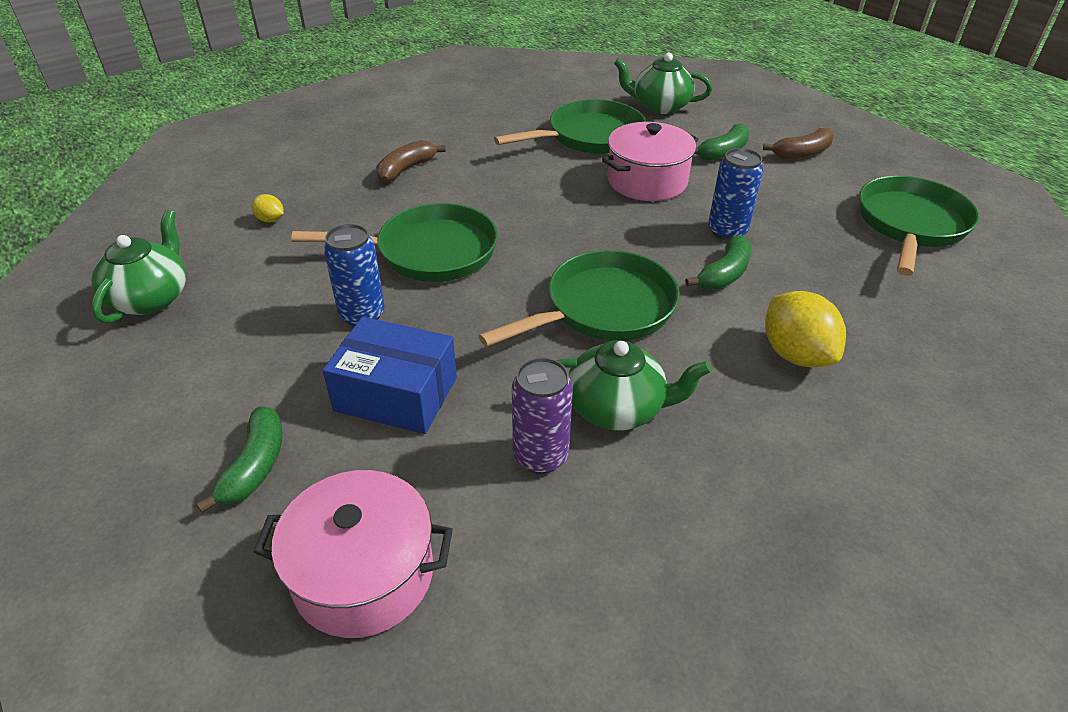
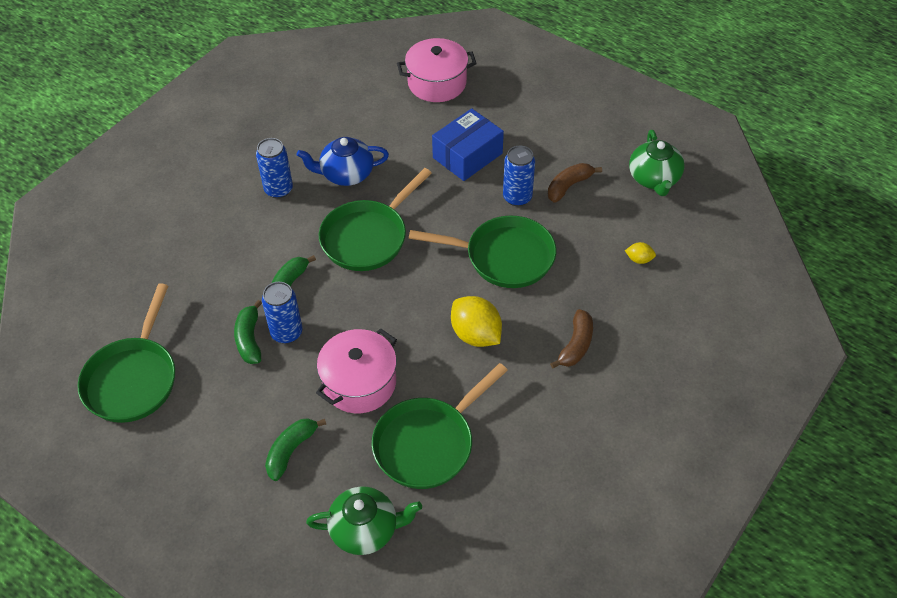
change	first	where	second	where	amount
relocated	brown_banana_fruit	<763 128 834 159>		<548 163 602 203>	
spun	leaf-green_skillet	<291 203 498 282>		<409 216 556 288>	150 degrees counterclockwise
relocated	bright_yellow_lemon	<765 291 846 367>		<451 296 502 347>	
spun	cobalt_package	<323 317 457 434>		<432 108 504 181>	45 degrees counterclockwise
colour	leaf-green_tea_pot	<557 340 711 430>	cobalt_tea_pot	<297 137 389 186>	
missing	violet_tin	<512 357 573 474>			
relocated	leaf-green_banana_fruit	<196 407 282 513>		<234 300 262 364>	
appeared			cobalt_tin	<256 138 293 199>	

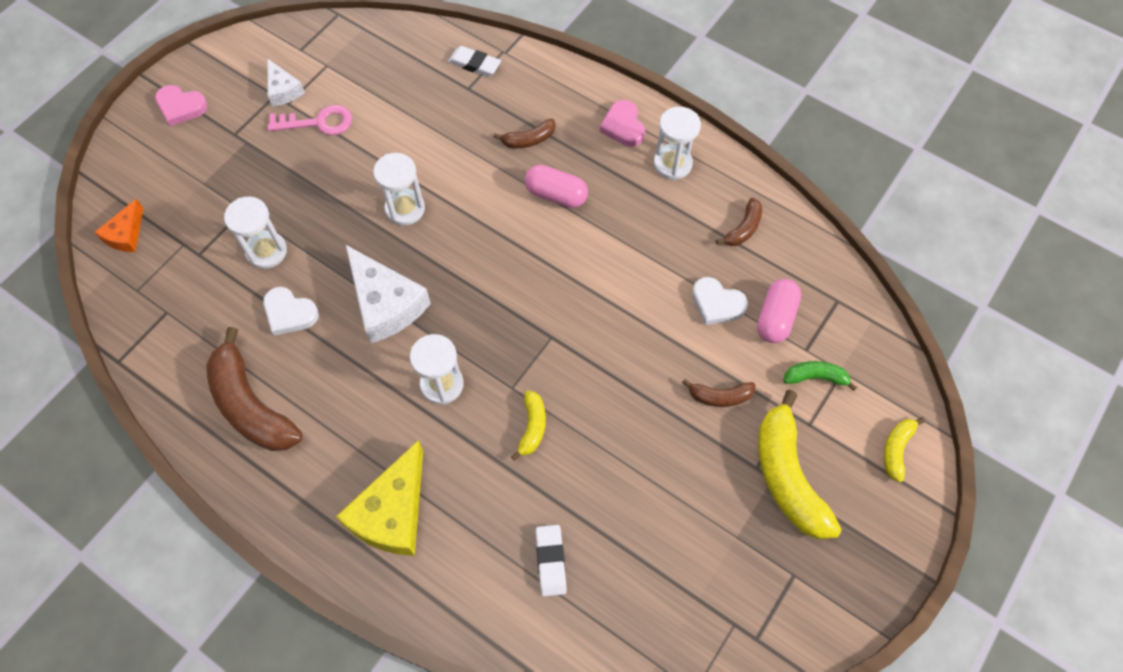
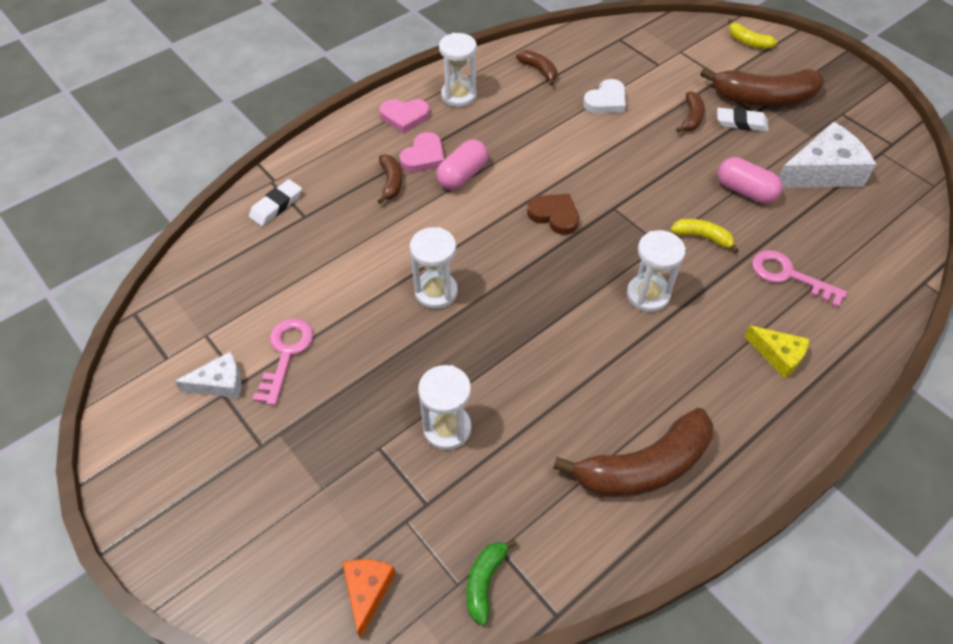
change	first	where	second	where	amount
relocated	pink_heart_shape	<155 85 208 126>		<400 132 444 172>	
spun	bright_orange_cheese	<95 199 143 252>		<342 559 396 638>	120 degrees counterclockwise
relocated	pure_white_cheese	<346 245 431 343>		<779 122 876 188>	
relocated	pink_capsule	<757 279 801 343>		<718 157 783 204>	
missing	pure_white_heart_shape	<263 287 319 336>			
relocated	leaf-green_banana_fruit	<784 361 857 391>		<466 539 517 626>	
colour	bright_yellow_banana_fruit	<758 390 842 540>	brown_banana_fruit	<700 67 824 106>	
size	bright_yellow_cheese	<336 440 423 556>		<744 325 810 379>	x0.55
relocated	pure_white_gum_eraser	<536 525 567 596>		<717 108 769 132>	
appeared			brown_heart_shape	<527 194 579 235>	
appeared			pink_key	<752 250 847 308>	

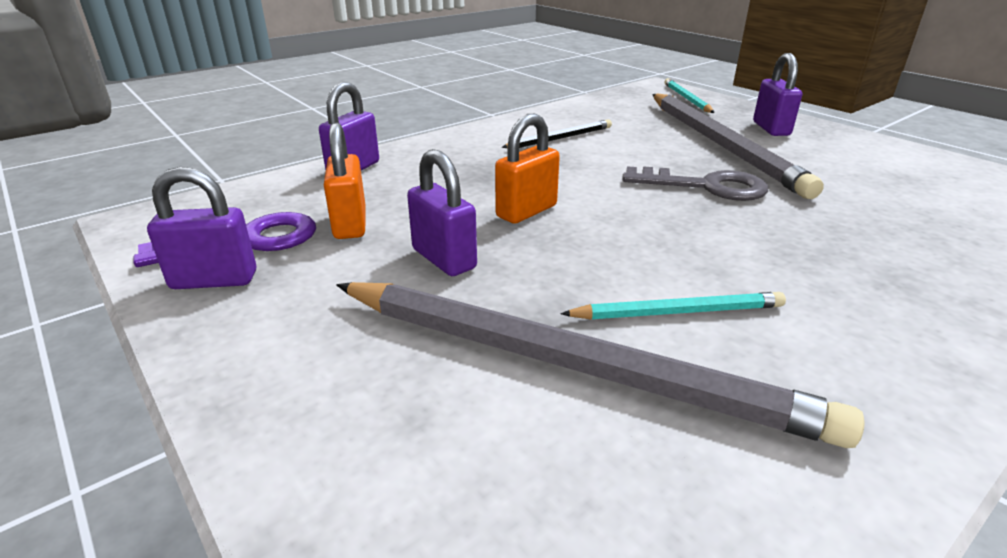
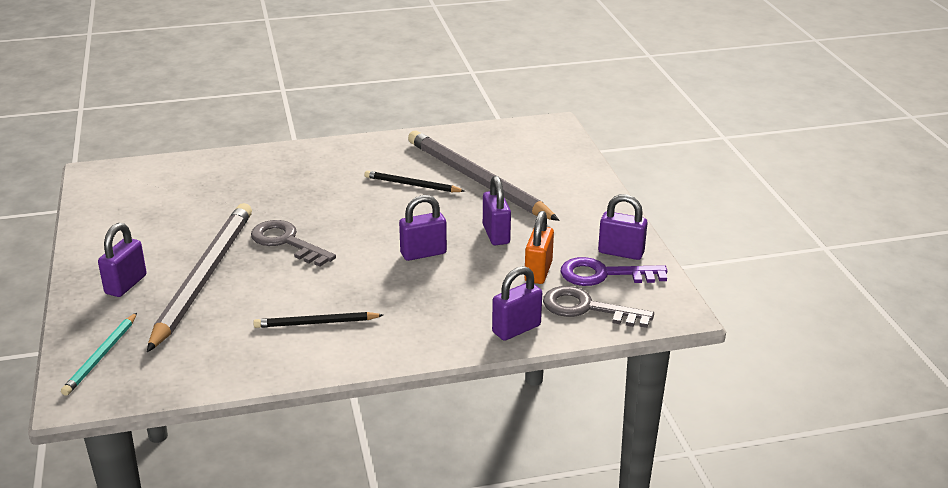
change	first	where	second	where	amount
colour	bright_orange_lock	<495 114 560 224>	violet_lock	<399 195 447 261>	
colour	turquoise_lead_pencil	<560 292 786 320>	ebony_lead_pencil	<364 170 465 192>	
appeared			ash-grey_key	<543 286 654 328>	

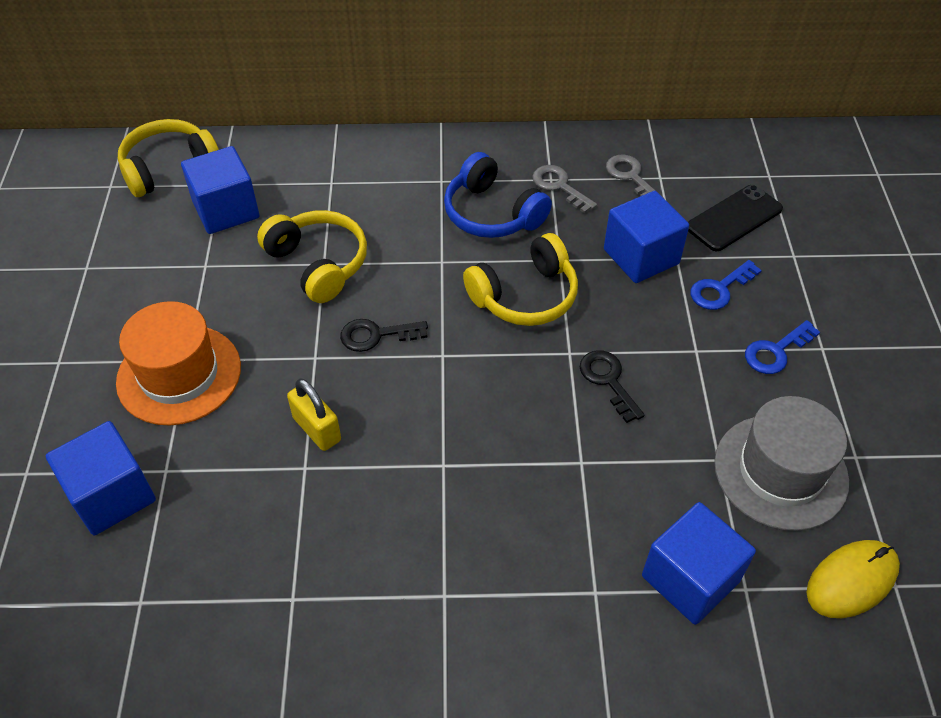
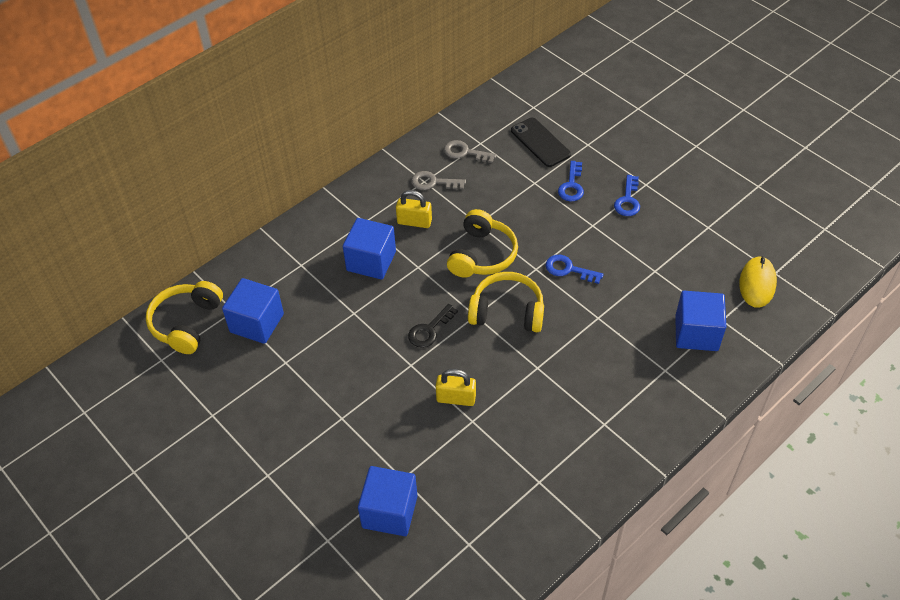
change	first	where	second	where	amount
exchanged	cobalt_headset	<444 152 552 238>	bright_yellow_lock	<396 190 432 228>	
spun	ebony_smartphone	<688 185 783 251>		<511 118 571 167>	45 degrees counterclockwise
relocated	cobalt_block	<604 191 689 283>		<343 218 396 279>	
relocated	bright_yellow_headset	<257 210 367 303>		<468 272 544 332>	
missing	bright_orange_top_hat	<116 301 241 425>			
colour	ebony_key	<580 350 645 423>	cobalt_key	<545 255 604 284>	
missing	ash-grey_top_hat	<714 396 849 531>			

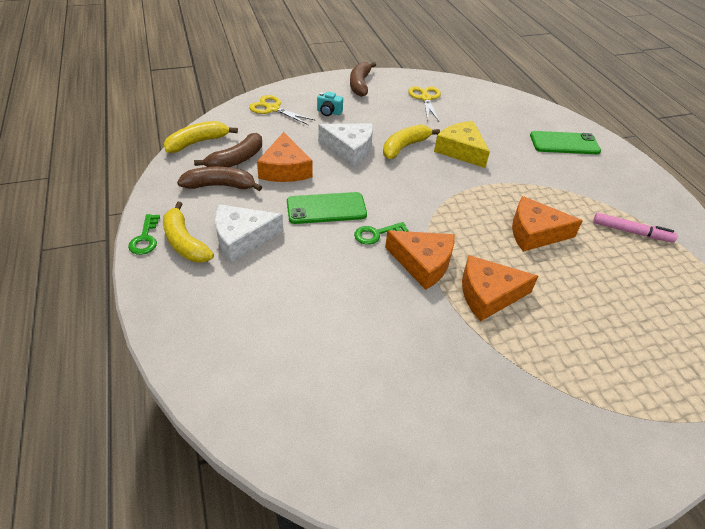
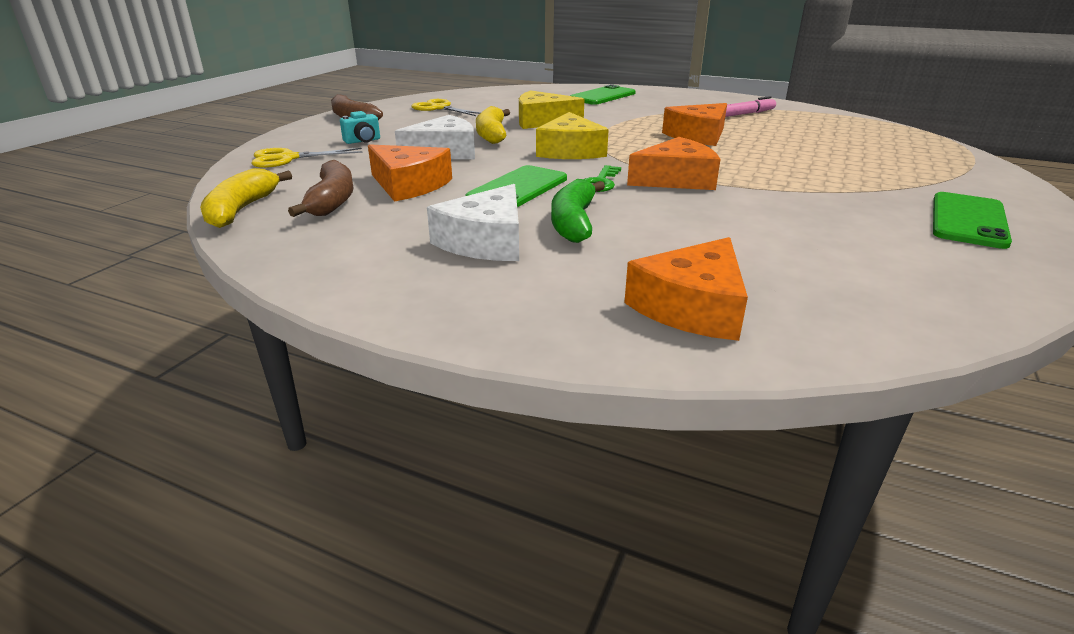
change	first	where	second	where	amount
missing	brown_banana_fruit	<177 166 262 191>			
missing	bright_yellow_banana_fruit	<163 202 214 262>			
missing	leaf-green_key	<128 214 160 255>			
relocated	bright_orange_cheese	<462 255 538 321>		<624 237 748 341>	
appeared			bright_yellow_cheese	<536 112 609 159>	
appeared			leaf-green_banana_fruit	<551 179 605 243>	
appeared			leaf-green_smartphone	<933 192 1012 249>	

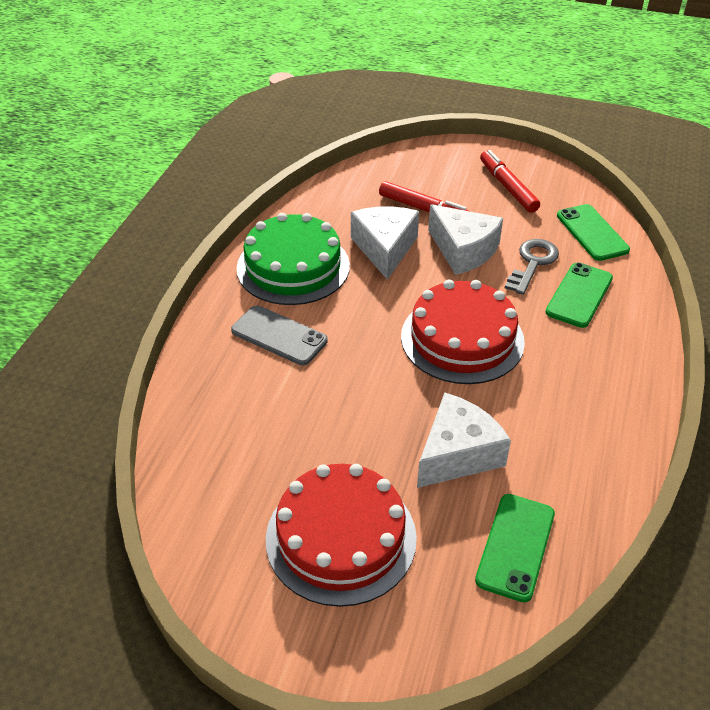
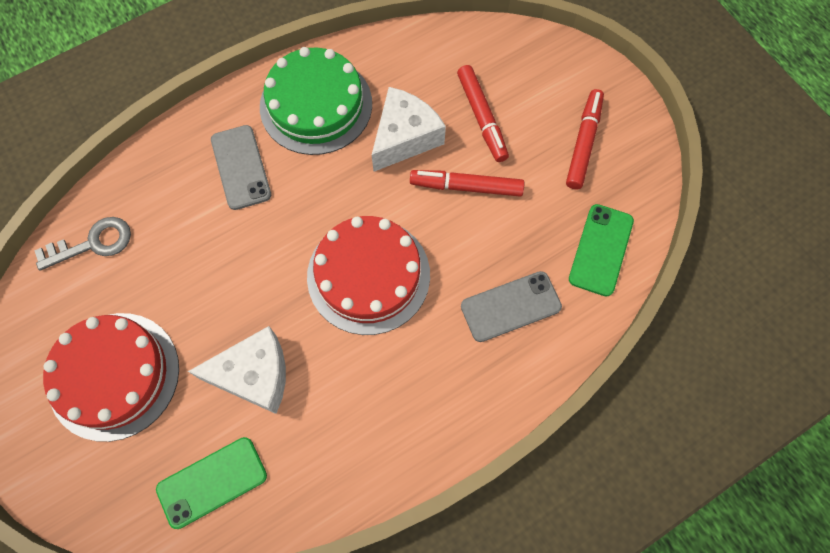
change	first	where	second	where	amount
exchanged	pure_white_cheese	<428 204 503 275>	red_marker	<410 170 524 197>	
relocated	ash-grey_key	<505 239 559 295>		<34 217 131 271>	
colour	leaf-green_smartphone	<545 262 613 328>	ash-grey_smartphone	<461 271 562 342>	

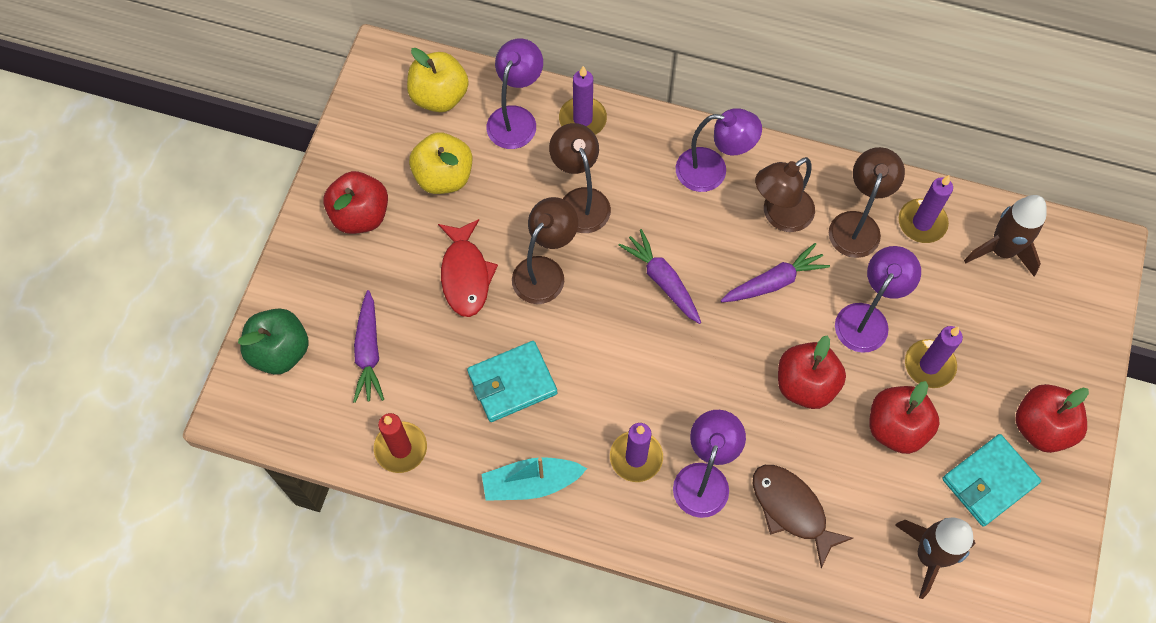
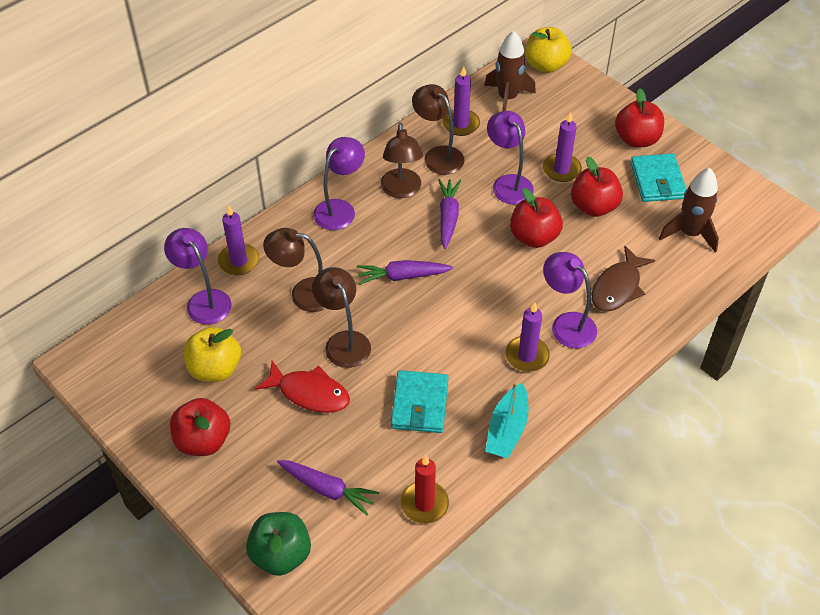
change	first	where	second	where	amount
relocated	bright_yellow_apple	<407 48 469 112>		<526 27 572 73>	
spun	brown_fish_figure	<753 465 853 568>		<592 246 655 312>	45 degrees counterclockwise

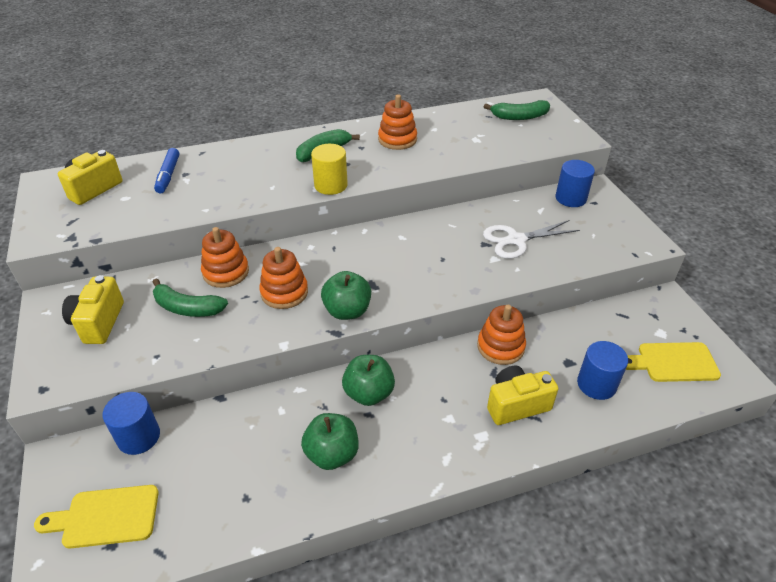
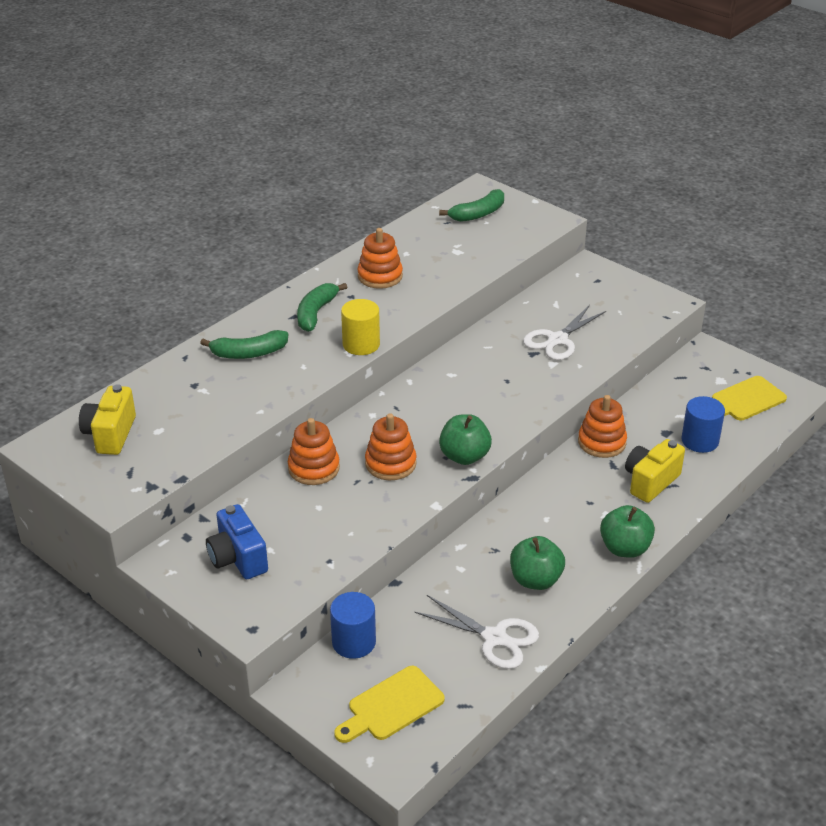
change	first	where	second	where	amount
missing	cobalt_marker	<154 148 179 194>			
missing	cobalt_solid_cylinder	<555 160 595 207>			
colour	bright_yellow_photo_camera	<62 275 124 344>	cobalt_photo_camera	<206 504 268 579>	
relocated	leaf-green_banana_fruit	<153 278 228 317>		<200 330 288 359>	
relocated	leaf-green_apple	<342 355 395 406>		<600 505 655 558>	
appeared			pure_white_scissors	<414 595 539 669>	

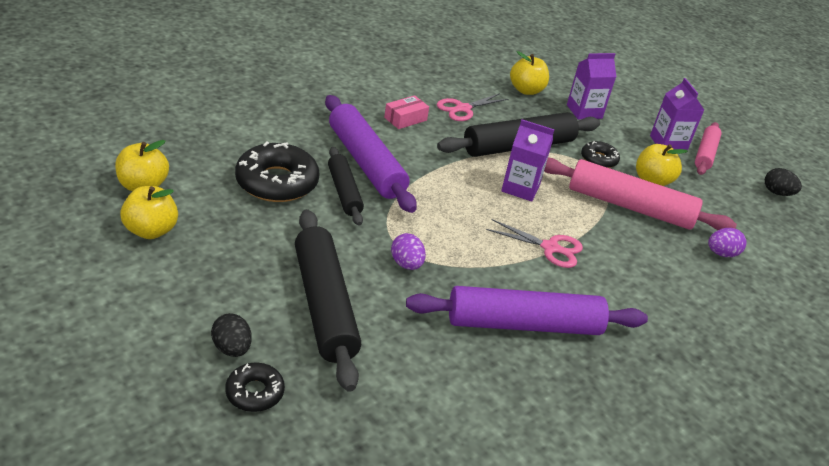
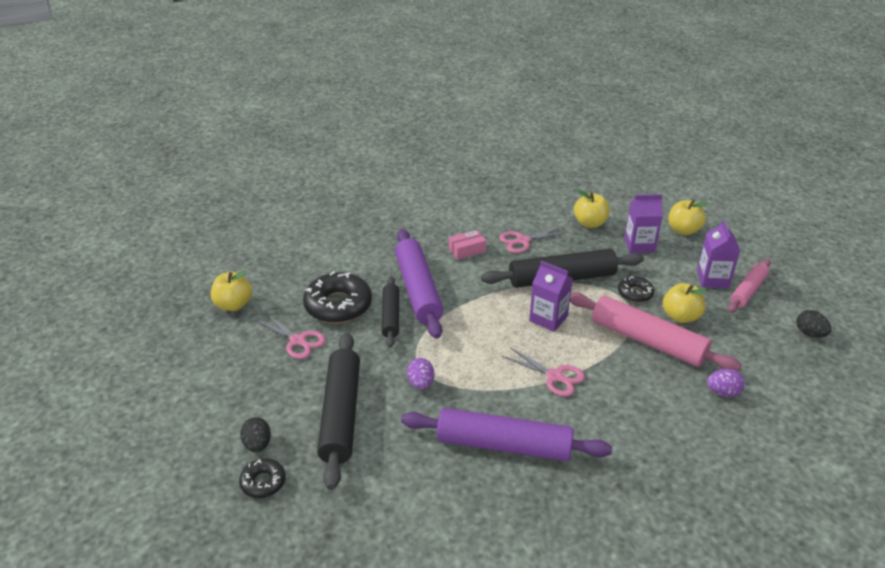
change	first	where	second	where	amount
relocated	bright_yellow_apple	<120 186 178 239>		<669 200 709 235>	
appeared			pink_scissors	<255 312 326 359>	

